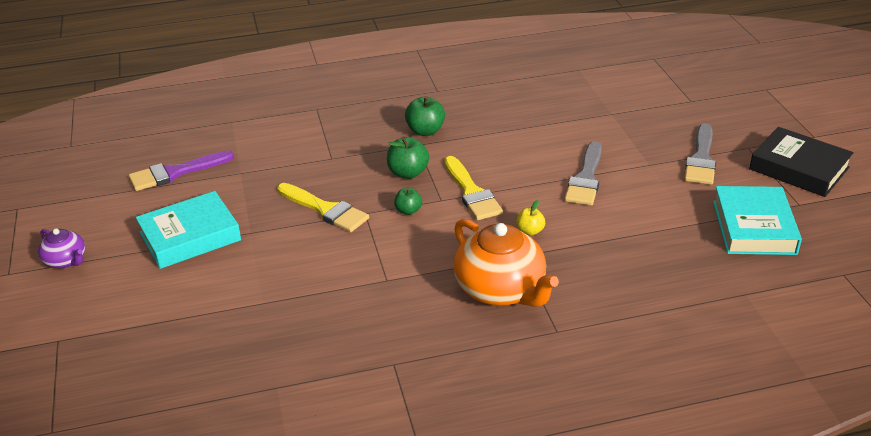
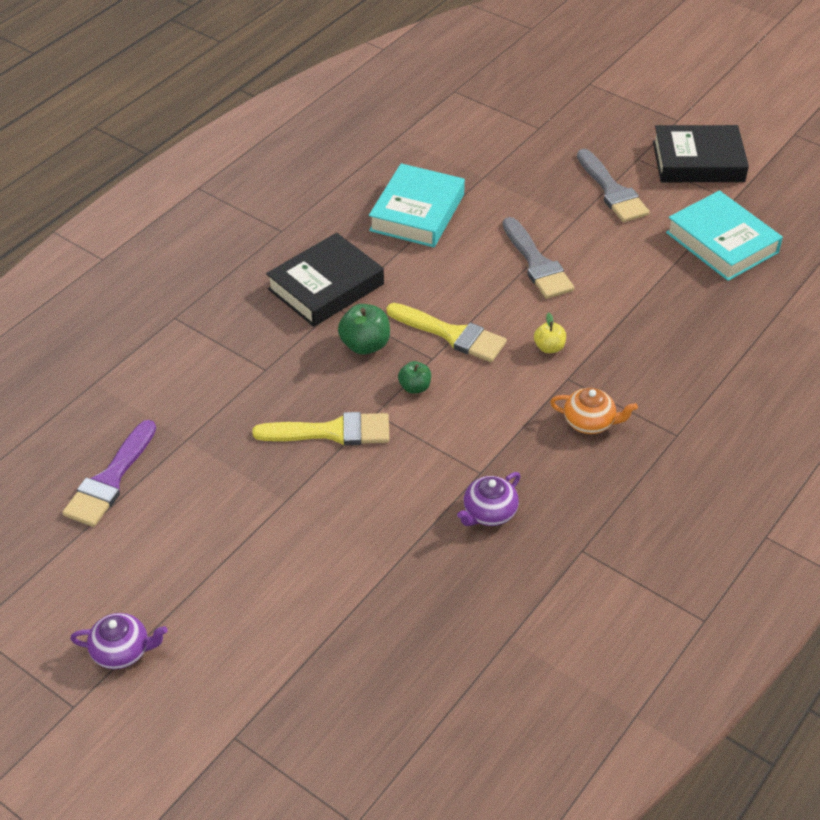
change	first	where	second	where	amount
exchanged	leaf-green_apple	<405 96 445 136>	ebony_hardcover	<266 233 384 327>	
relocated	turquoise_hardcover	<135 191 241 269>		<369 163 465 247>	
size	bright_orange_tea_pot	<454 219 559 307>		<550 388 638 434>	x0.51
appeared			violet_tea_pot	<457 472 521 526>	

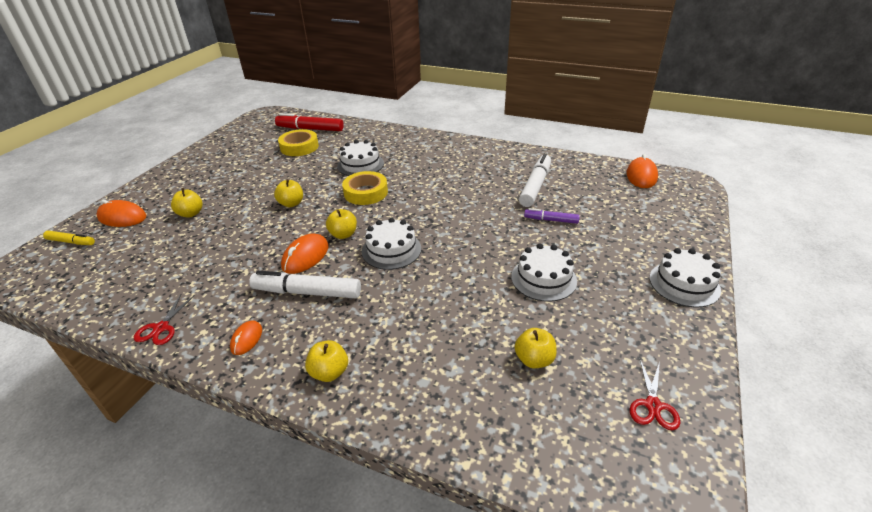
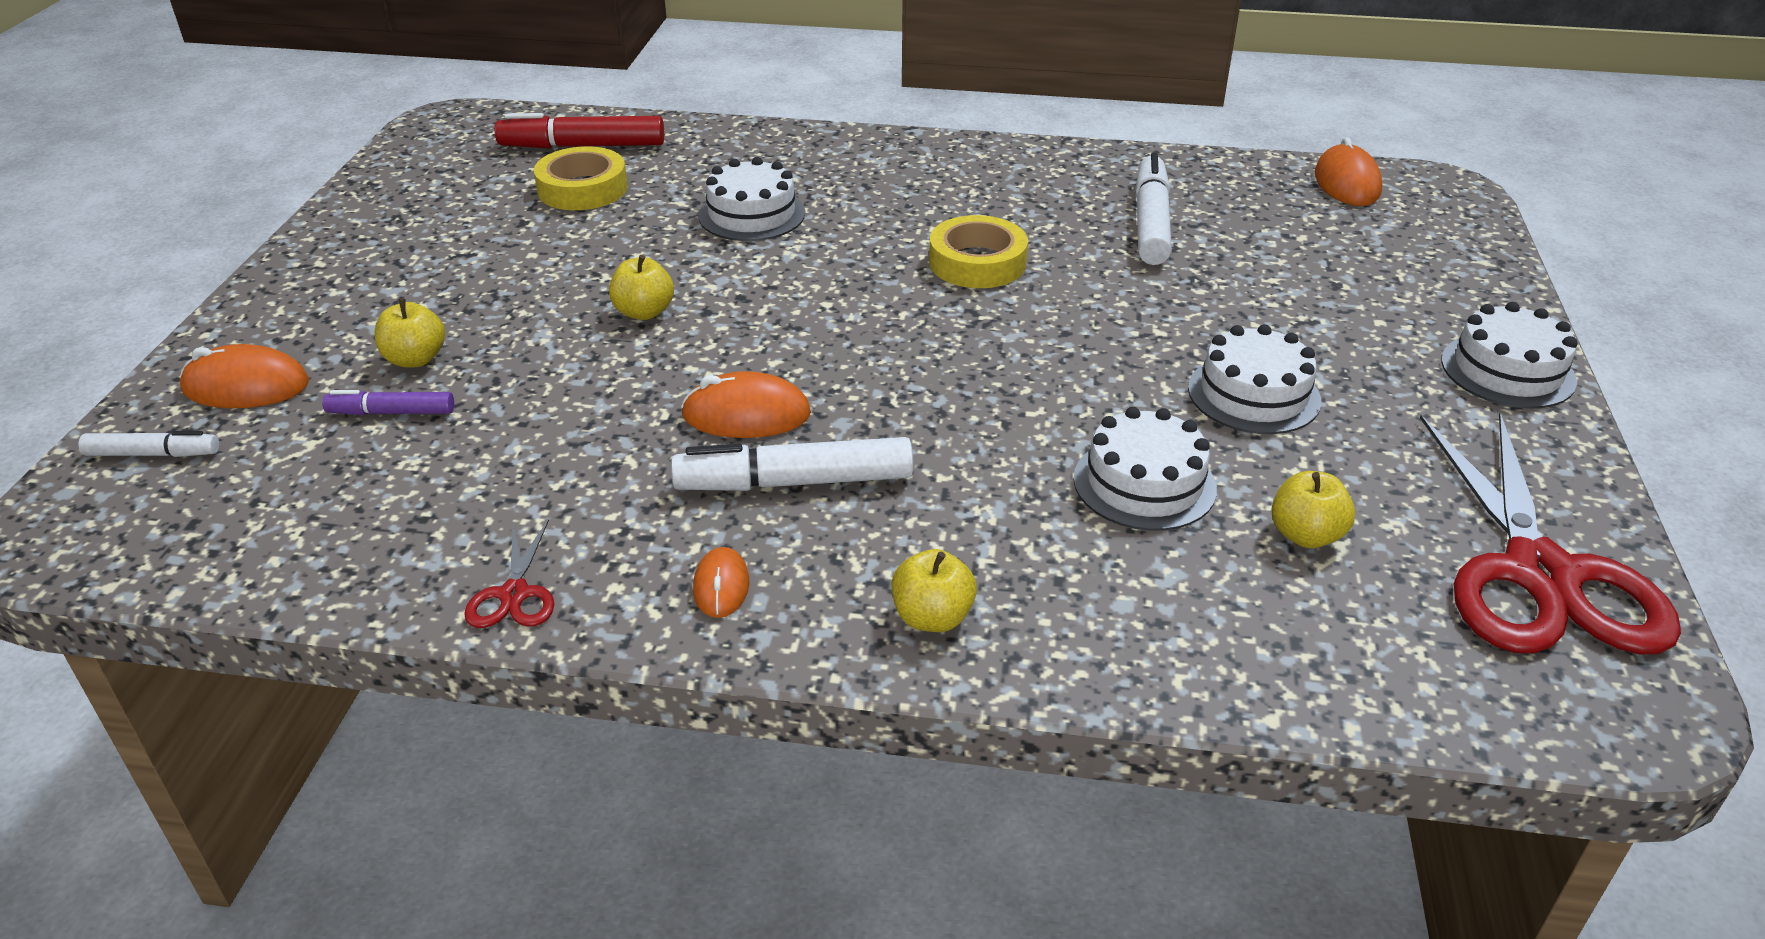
change	first	where	second	where	amount
relocated	bright_yellow_tape	<342 171 388 205>		<929 215 1028 288>	
relocated	violet_marker	<524 208 580 224>		<322 390 454 415>	
missing	bright_yellow_apple	<326 209 357 239>			
relocated	pure_white_gateau	<362 218 421 270>		<1073 407 1217 531>	
colour	bright_yellow_marker	<43 231 95 245>	pure_white_marker	<78 431 219 457>	
spun	bright_orange_computer_mouse	<281 233 329 274>		<681 371 811 438>	75 degrees clockwise
size	red_scissors	<630 360 680 430>		<1420 413 1681 654>	x2.41

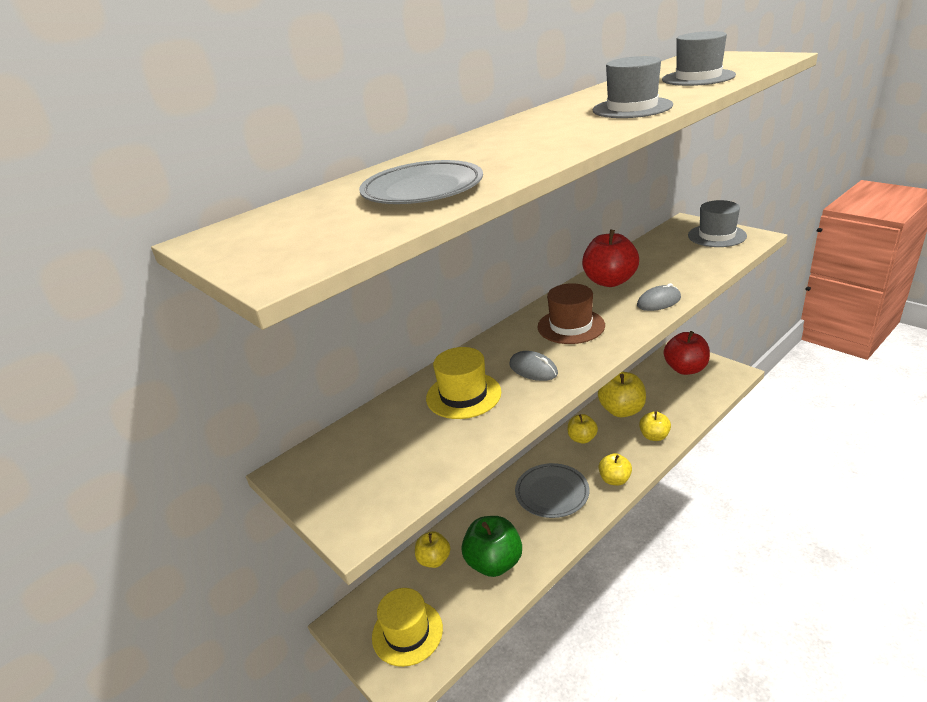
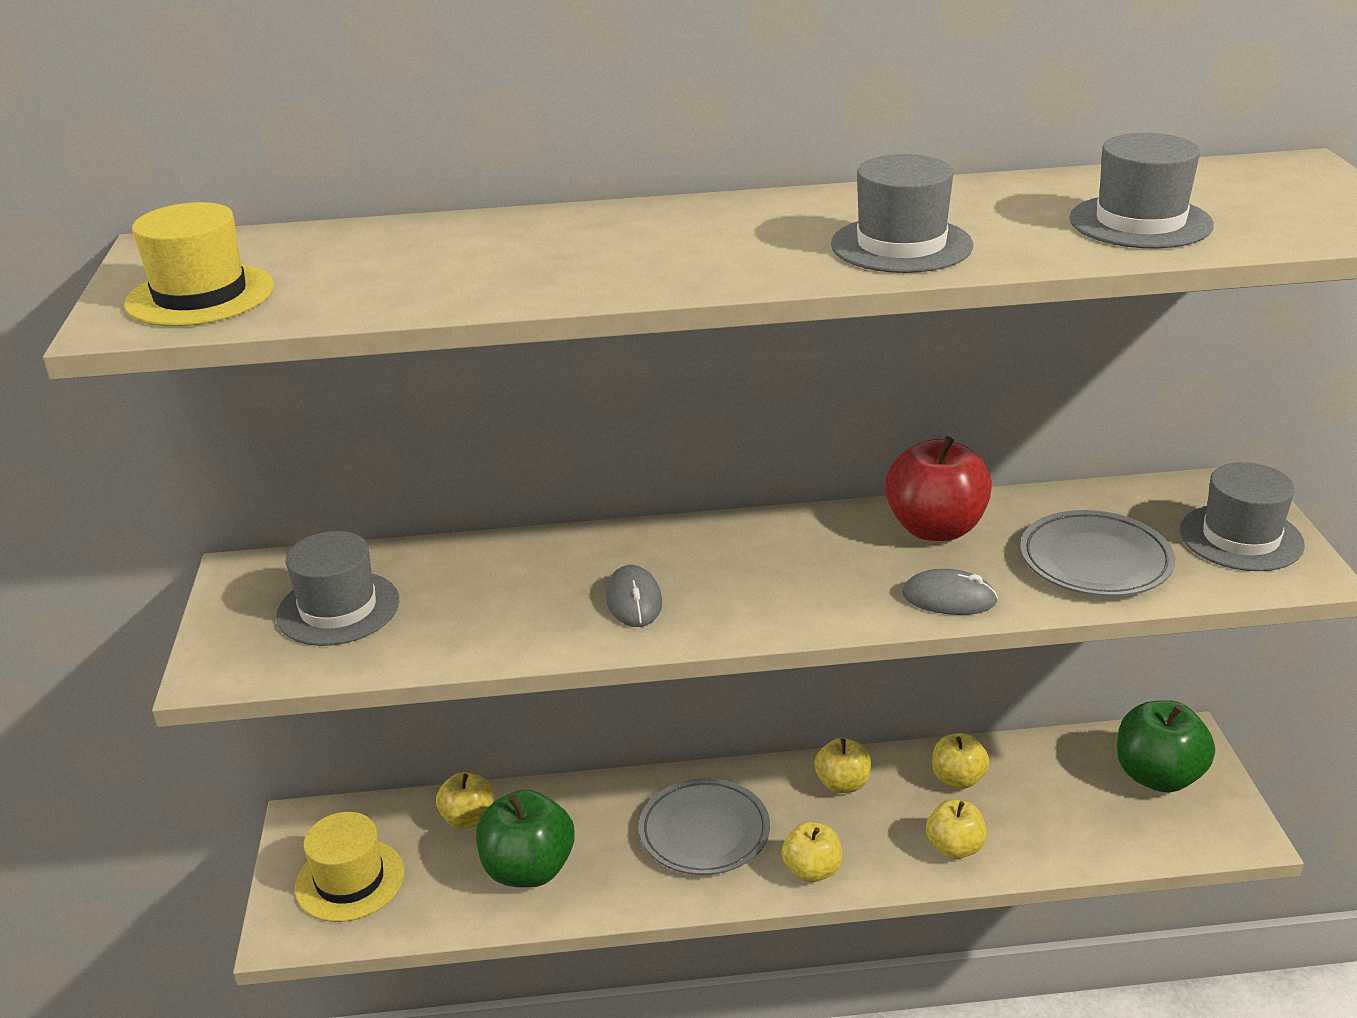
change	first	where	second	where	amount
relocated	ash-grey_dinner_plate	<359 160 483 204>		<1020 510 1175 597>	
missing	brown_top_hat	<537 283 605 344>			
colour	red_apple	<664 331 710 375>	leaf-green_apple	<1117 700 1215 792>	
relocated	bright_yellow_top_hat	<426 347 501 419>		<125 202 274 326>	
size	bright_yellow_apple	<598 371 646 417>		<932 733 990 789>	x0.61
appeared			ash-grey_top_hat	<276 531 399 646>	

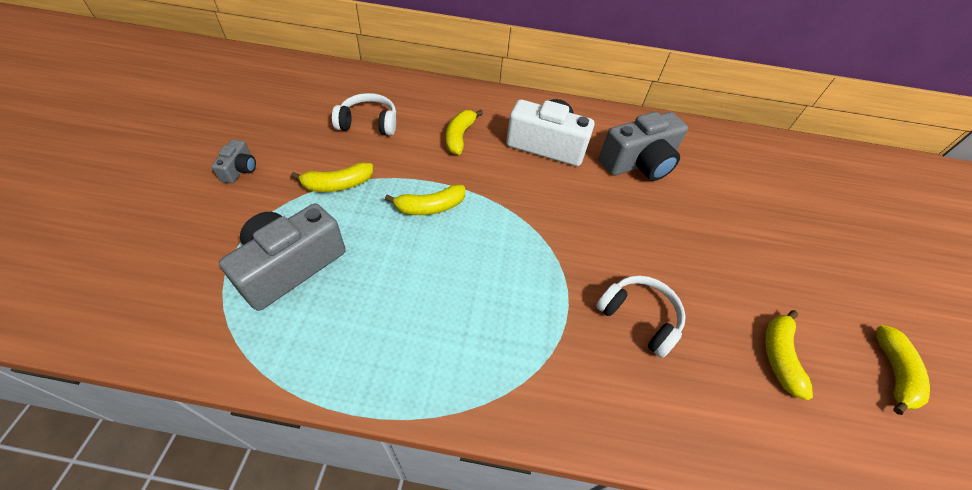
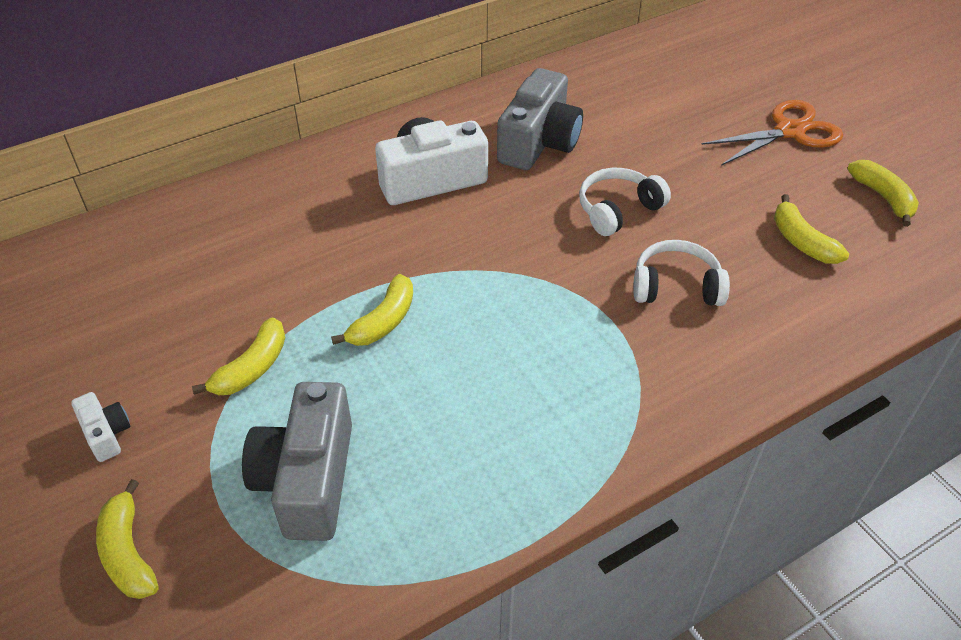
change	first	where	second	where	amount
relocated	pure_white_headset	<332 93 396 136>		<579 168 671 236>	
relocated	bright_yellow_banana_fruit	<446 110 483 155>		<96 479 159 599>	
colour	ash-grey_photo_camera	<211 139 256 184>	pure_white_photo_camera	<71 392 131 462>	
appeared			bright_orange_scissors	<701 100 843 166>	

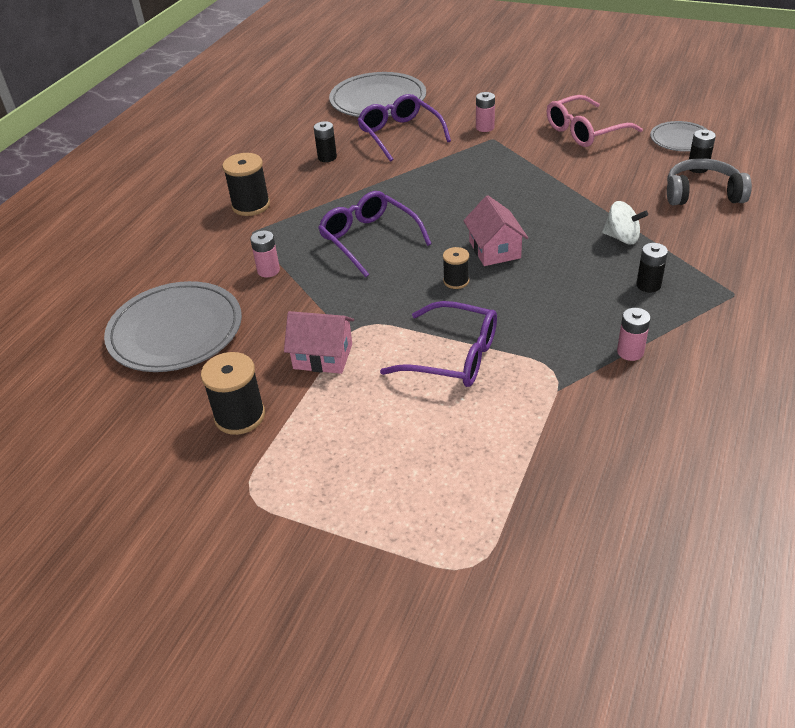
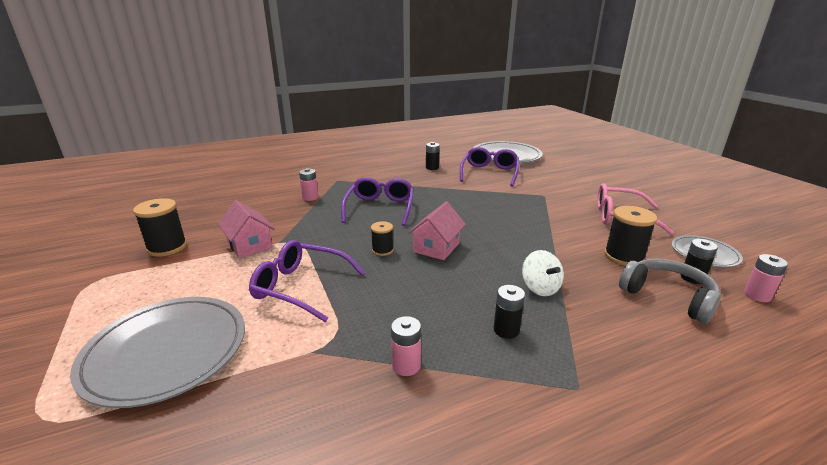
change	first	where	second	where	amount
relocated	pink_AA_battery	<476 92 495 132>		<744 254 788 302>	
relocated	ebony_reel_of_thread	<222 153 270 216>		<604 206 657 266>	
relocated	ash-grey_dinner_plate	<104 281 242 372>		<70 297 245 408>	
spun	violet_eyeglasses	<380 301 497 387>		<249 240 365 322>	135 degrees clockwise

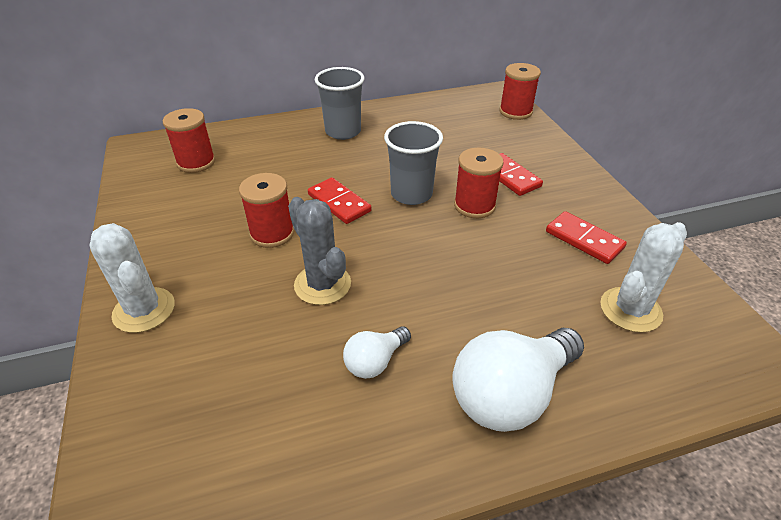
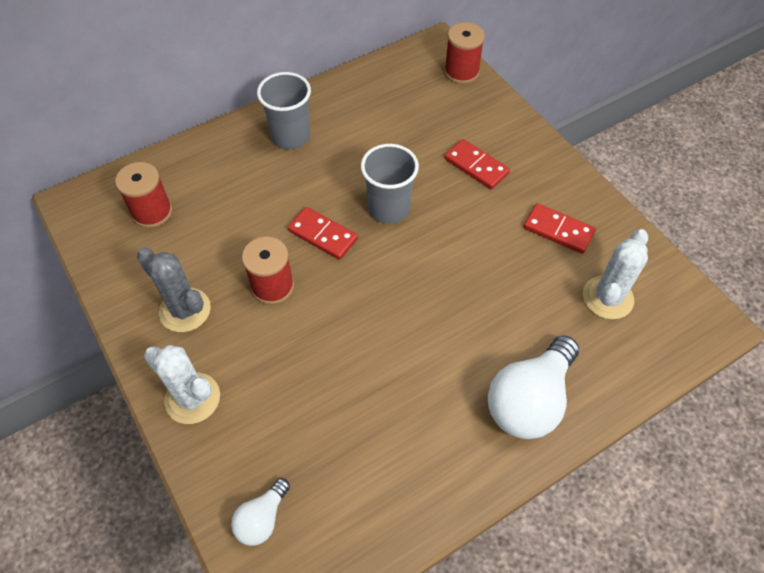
change	first	where	second	where	amount
missing	red_reel_of_thread	<454 148 504 218>			
relocated	ash-grey_cactus	<288 197 351 305>		<137 248 211 332>	
relocated	pure_white_bulb	<343 326 411 379>		<231 478 290 546>	

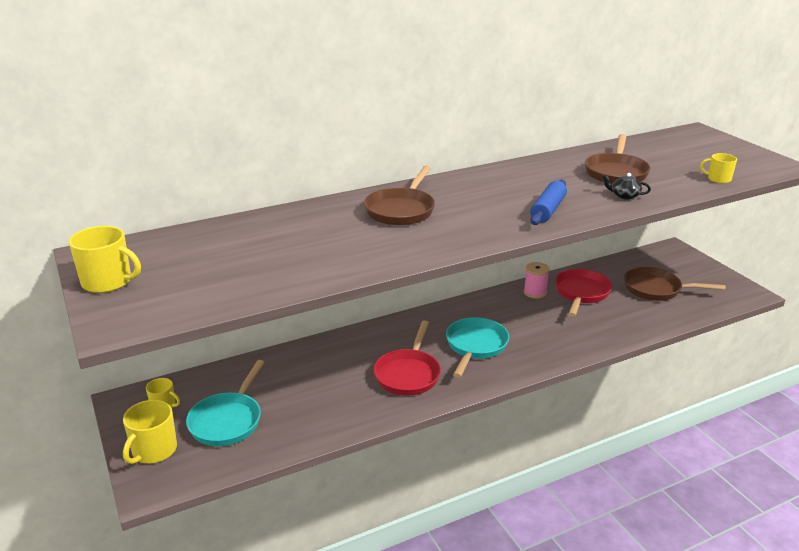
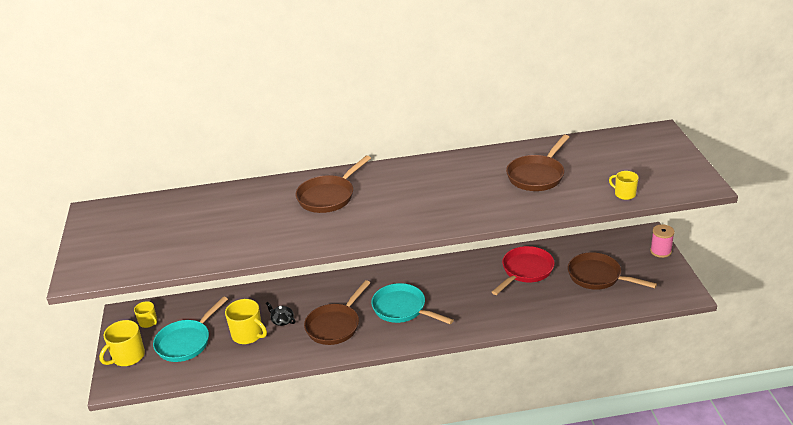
change	first	where	second	where	amount
relocated	ebony_tea_pot	<602 173 651 199>		<266 302 295 326>	
missing	cobalt_pastry_roller	<530 180 567 225>			
relocated	bright_yellow_coffee_mug	<69 226 141 293>		<225 299 267 344>	
relocated	pink_reel_of_thread	<524 262 550 299>		<650 224 675 258>	
spun	turquoise_skillet	<446 317 509 378>		<371 283 454 324>	90 degrees counterclockwise
colour	red_skillet	<374 320 441 396>	brown_skillet	<304 280 370 345>	

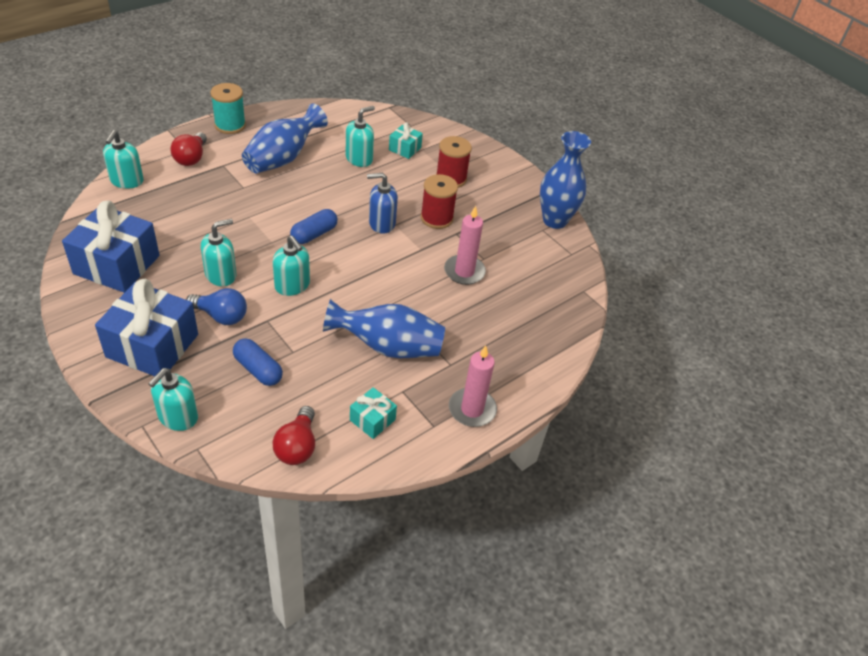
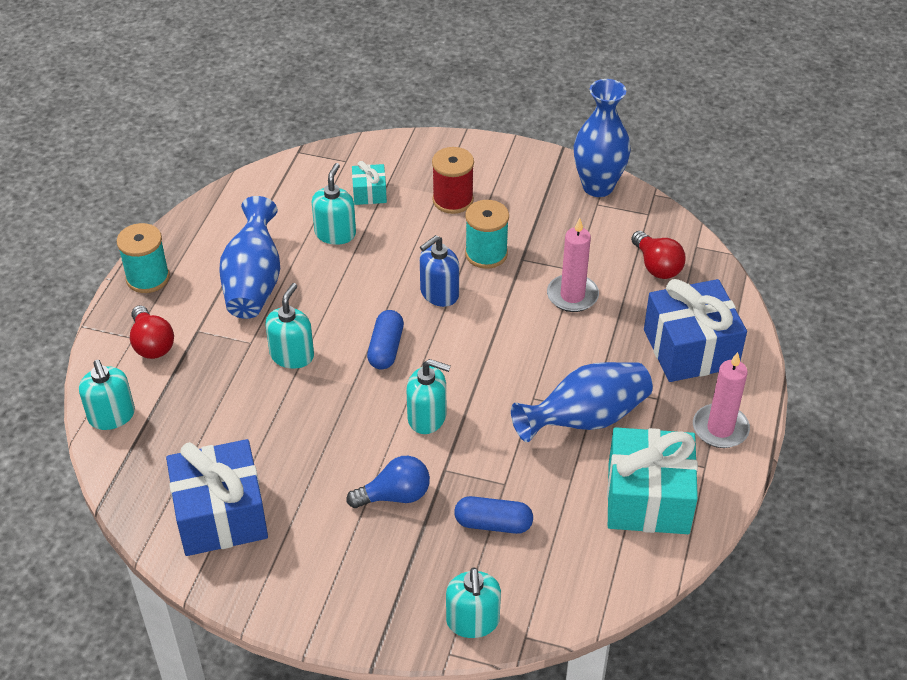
change	first	where	second	where	amount
colour	red_reel_of_thread	<421 174 458 229>	turquoise_reel_of_thread	<465 200 509 269>	
relocated	turquoise_soap_pump	<201 219 236 286>		<266 283 314 369>	
relocated	cobalt_wrapped_gift	<95 279 198 376>		<644 279 747 382>	
size	turquoise_wrapped_gift	<350 387 397 439>		<607 427 698 534>	x2.07
relocated	red_bulb	<273 406 315 465>		<631 231 686 279>	

